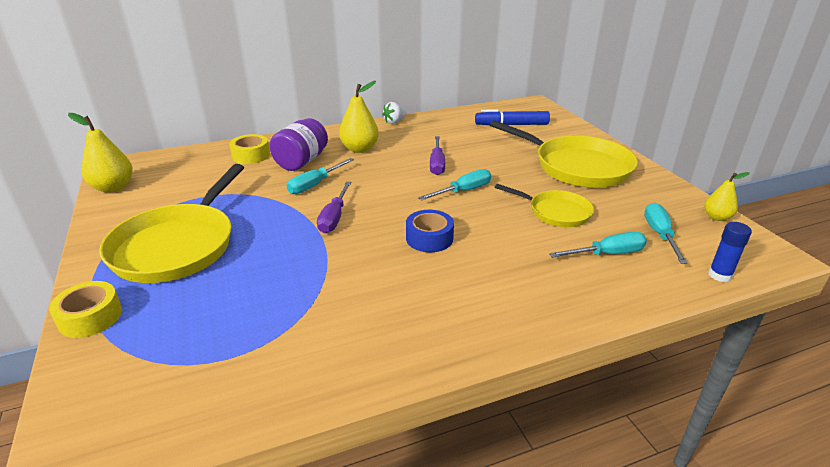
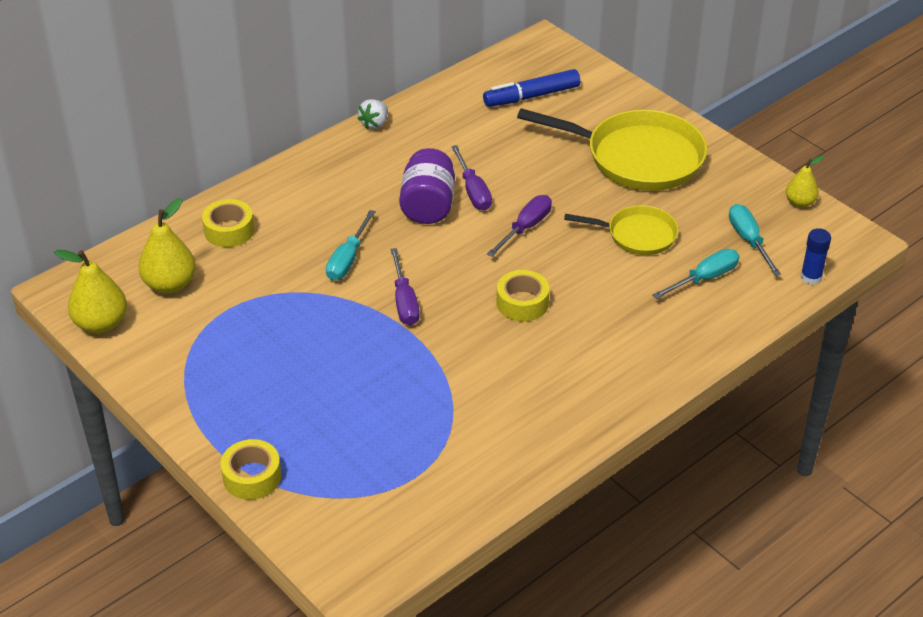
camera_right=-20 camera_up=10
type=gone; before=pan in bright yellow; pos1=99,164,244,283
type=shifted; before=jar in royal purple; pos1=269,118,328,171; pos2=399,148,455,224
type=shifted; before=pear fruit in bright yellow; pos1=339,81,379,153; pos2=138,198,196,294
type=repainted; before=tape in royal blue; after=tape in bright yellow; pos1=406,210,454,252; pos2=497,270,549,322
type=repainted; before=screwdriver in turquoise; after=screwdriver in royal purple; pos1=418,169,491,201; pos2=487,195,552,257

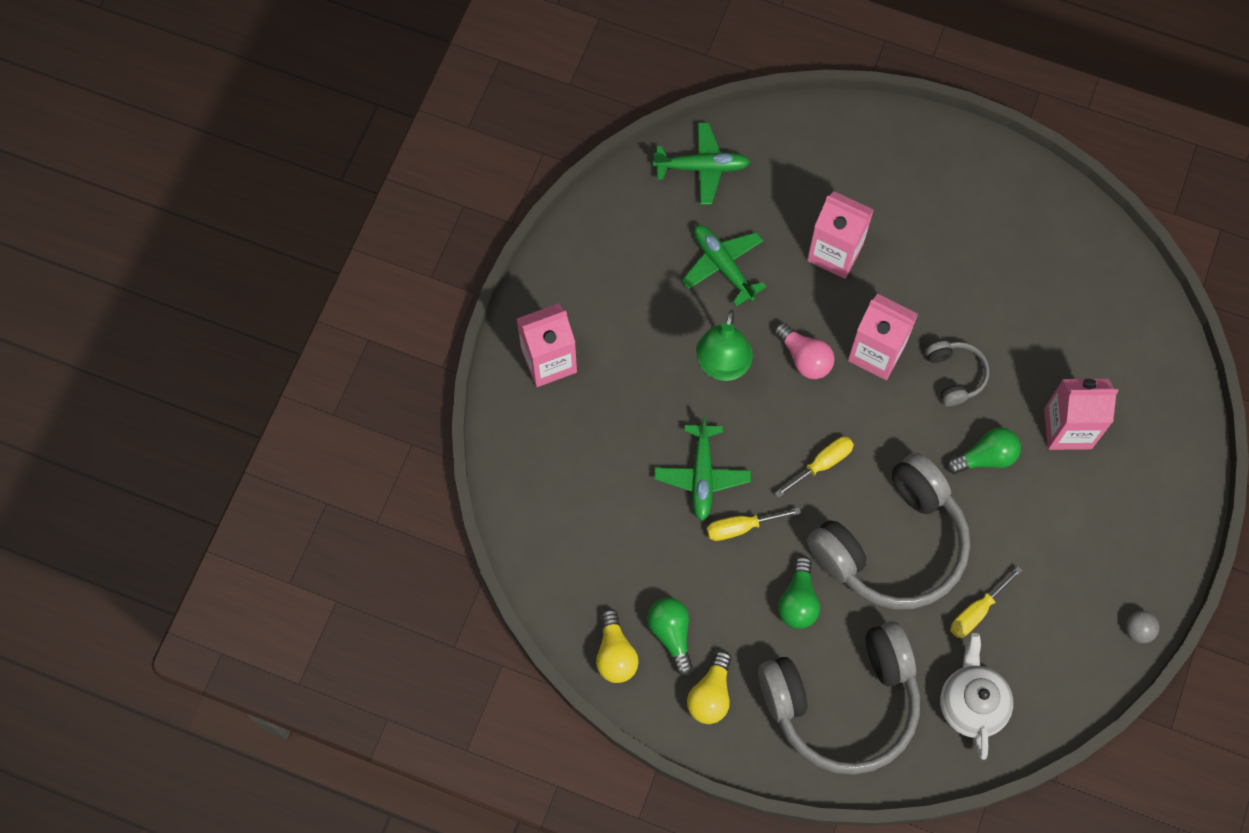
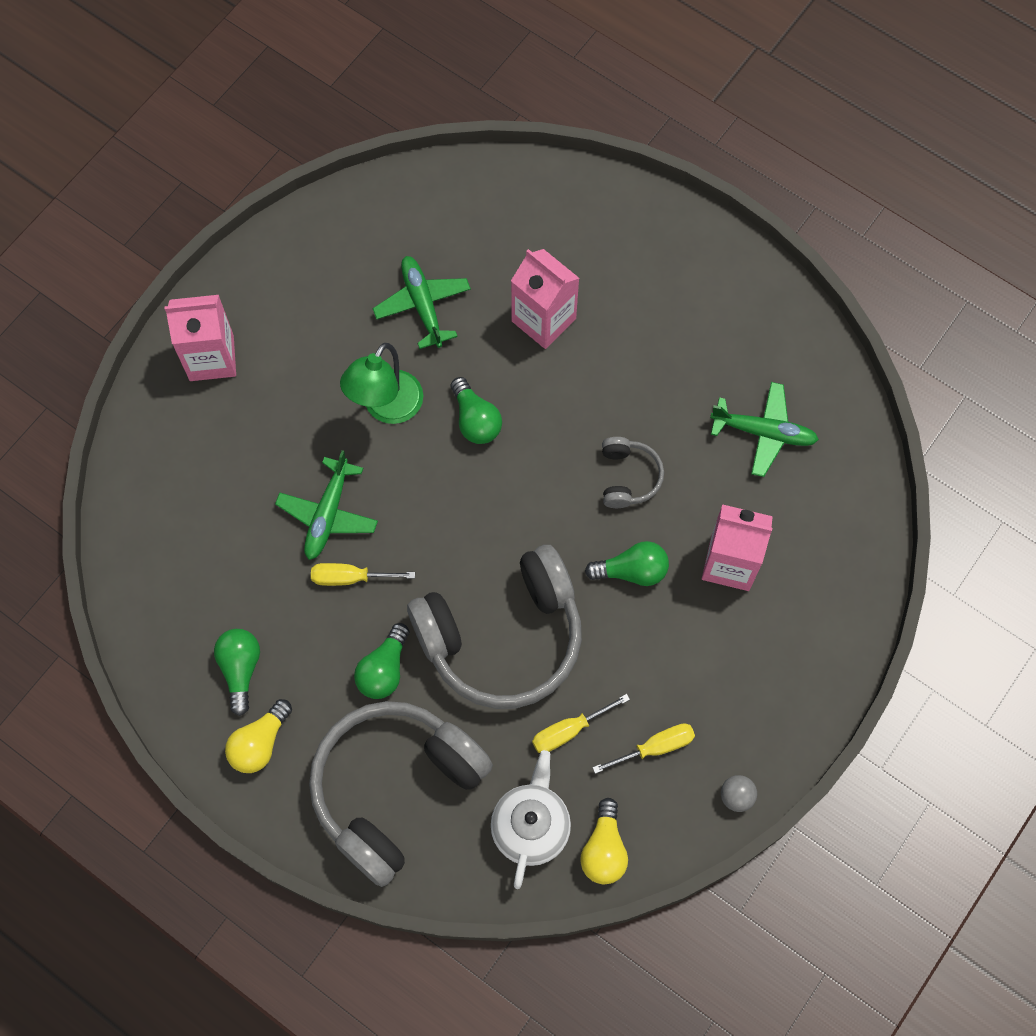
camera_right=15 camera_up=0
type=gone; before=juice carton in pink; pos1=848,293,918,380
type=shifted; before=lightbulb in bright yellow; pos1=596,609,639,683; pos2=580,798,628,884
type=shifted; before=toy plane in leaf-green; pos1=653,123,750,205; pos2=710,382,819,477
type=shifted; before=screwdriver in bright yellow; pos1=775,437,854,498; pos2=592,723,695,774
type=repainted; before=lightbulb in pink; after=lightbulb in leaf-green; pos1=774,323,835,379; pos2=451,377,502,444
type=rotated; before=headset in ash-grey; pos1=758,621,920,775; pos2=309,701,493,887; turn=135

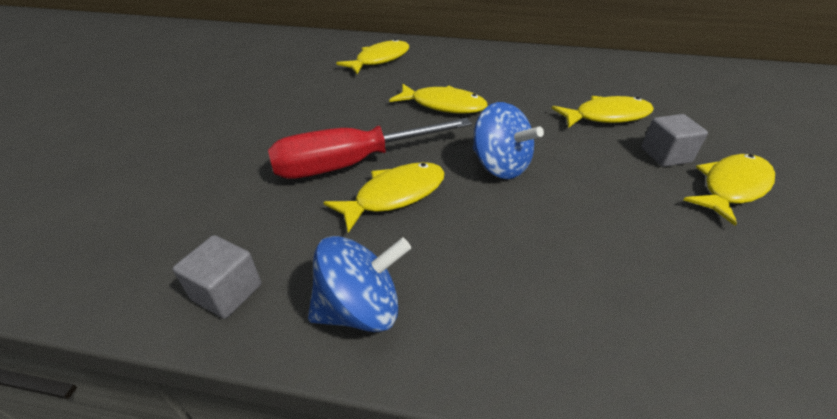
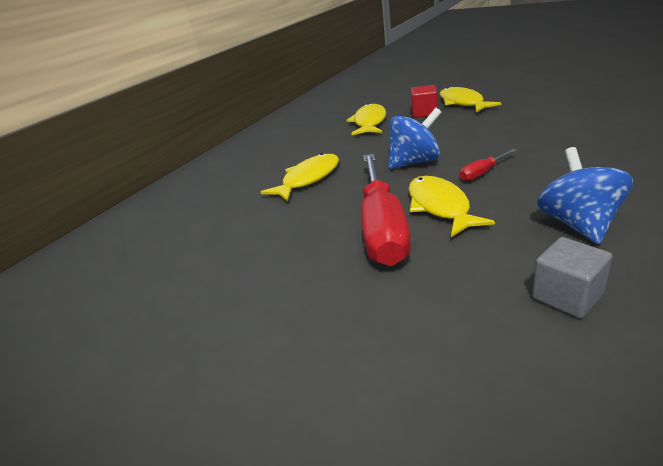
camera_right=-65 camera_up=-10
type=gone; before=fish in bright yellow; pos1=336,39,409,74
type=new; after=screwdriver in crimson; pos2=460,149,517,181
type=repainted; before=block in ash-grey; after=block in crimson; pos1=641,114,708,167; pos2=411,85,438,118

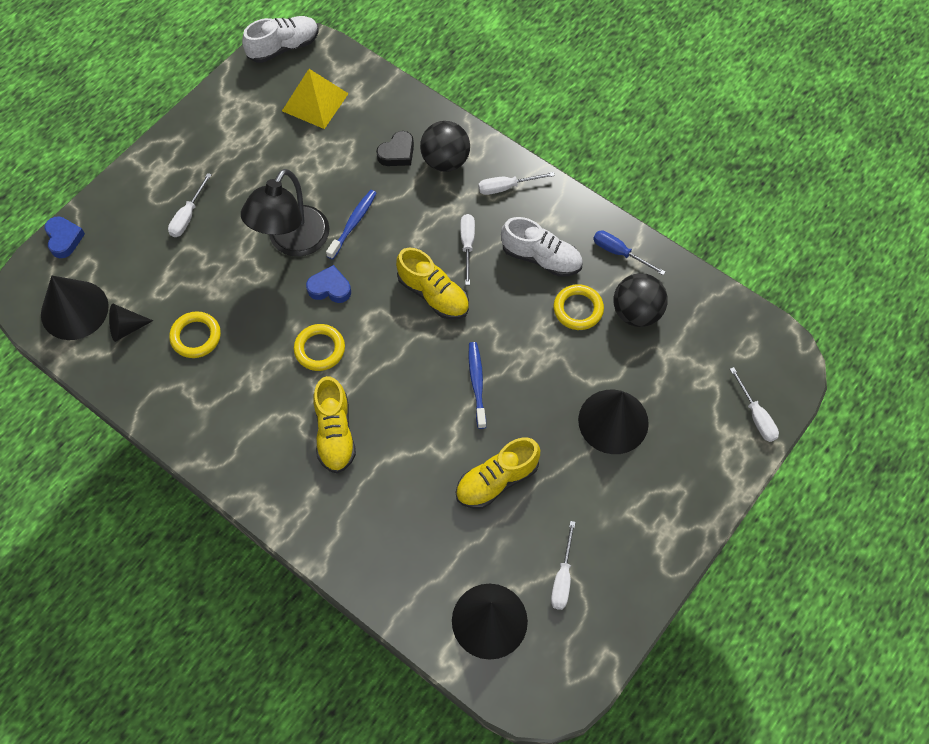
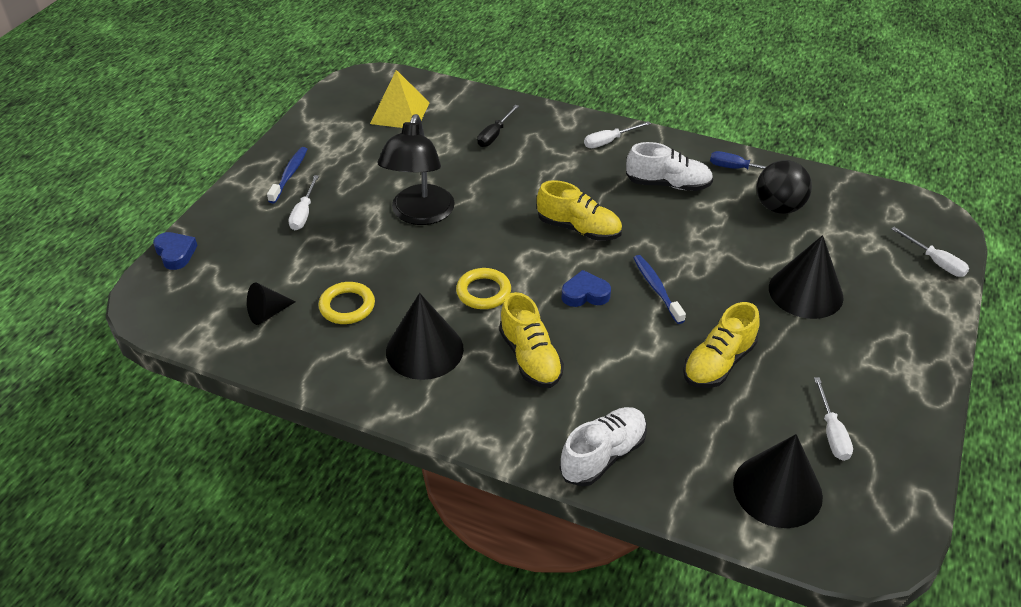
camera_right=-15 camera_up=-20
type=gone; before=ball in ebony; pos1=420,121,470,172
type=gone; before=screwdriver in snow-white; pos1=460,214,475,285
type=gone; before=hoop in bright yellow; pos1=553,284,604,330
type=shifted; before=cone shape in ebony; pos1=41,276,109,340; pos2=386,293,464,380
type=shifted; before=lace-up shoe in snow-white; pos1=242,16,319,63; pos2=559,407,647,487
type=shifted; before=heart shape in royal blue; pos1=306,265,351,303; pos2=561,270,611,307
type=shifted; before=tooth brush in royal blue; pos1=326,190,377,260; pos2=267,147,308,204
type=swapped; before=heart shape in ebony; after=screwdriver in ebony; pos1=376,131,414,166; pos2=477,105,519,147

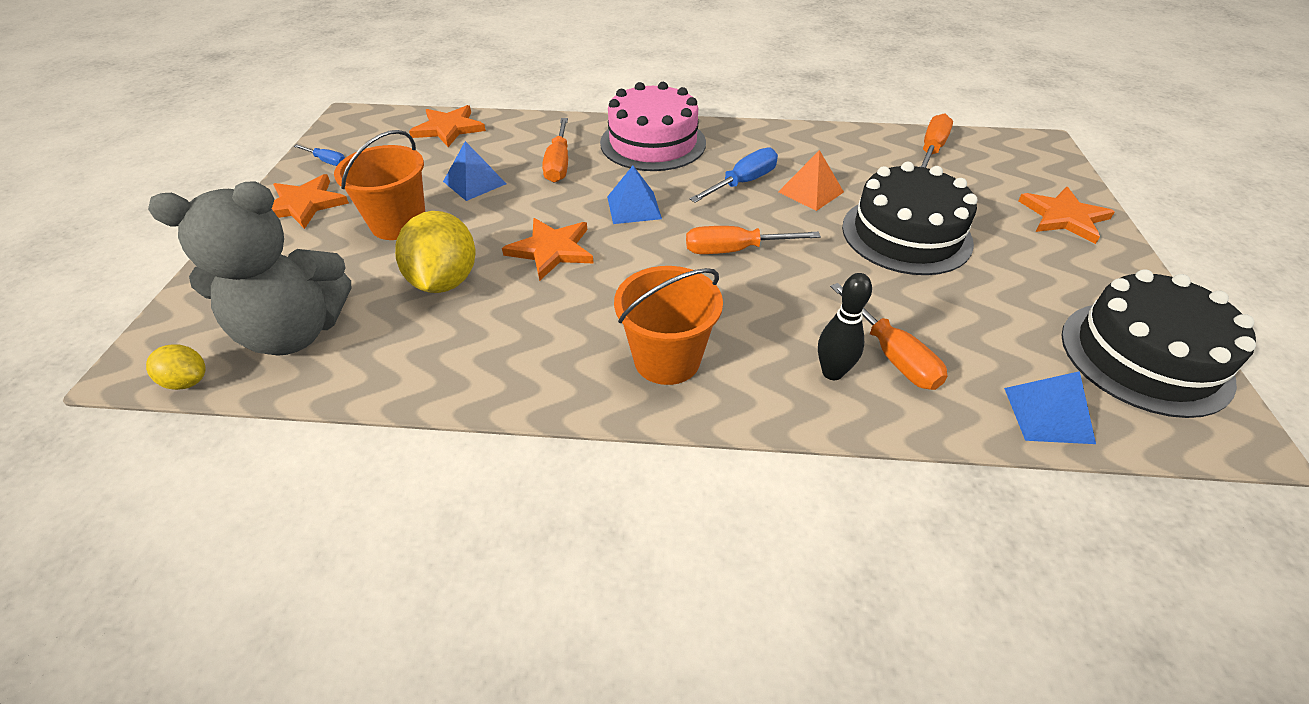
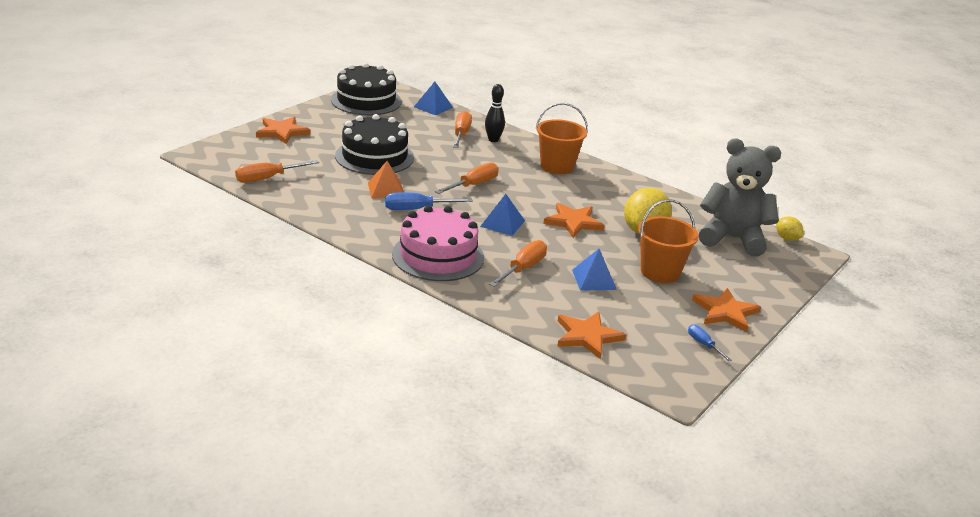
camera_right=-150 camera_up=-15
type=rotated; before=screwdriver in orange-coloured; pos1=686,226,821,254; pos2=435,163,499,194; turn=-75

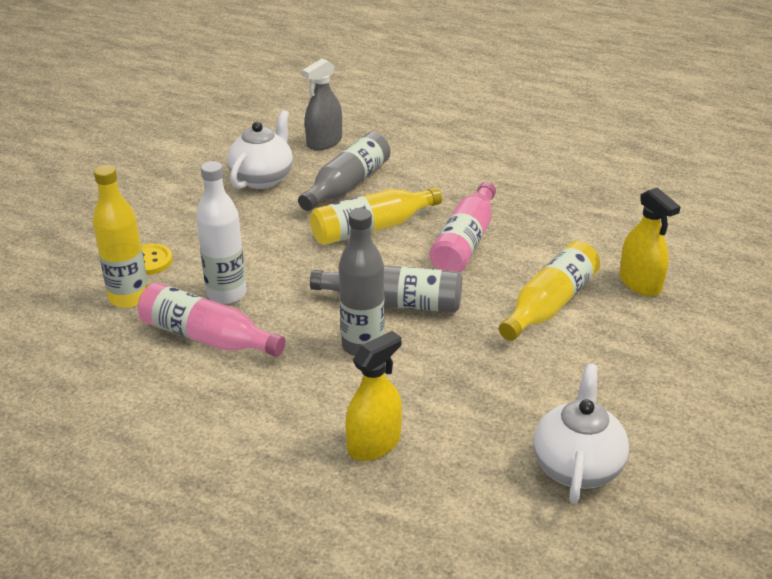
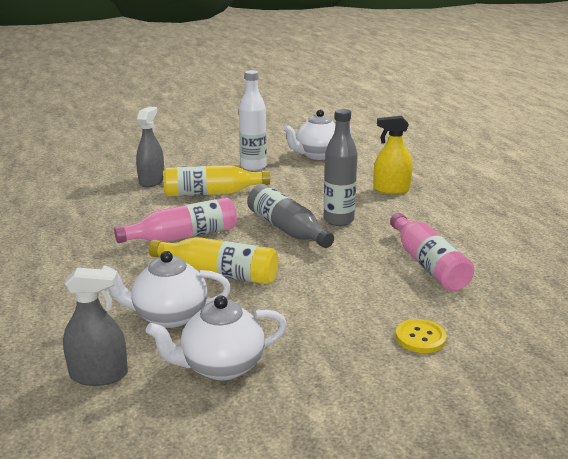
camera_right=-135 camera_up=-10
type=gone; before=bottle in bright yellow; pos1=92,165,148,308
type=shifted; before=bottle in snow-white; pos1=196,161,247,304; pos2=239,70,267,171
type=swapped; before=bottle in ash-grey; after=tea pot in snow-white; pos1=298,132,390,211; pos2=101,251,231,328
type=repainted; before=spray bottle in bright yellow; after=spray bottle in ash-grey; pos1=619,188,681,296; pos2=136,106,164,187

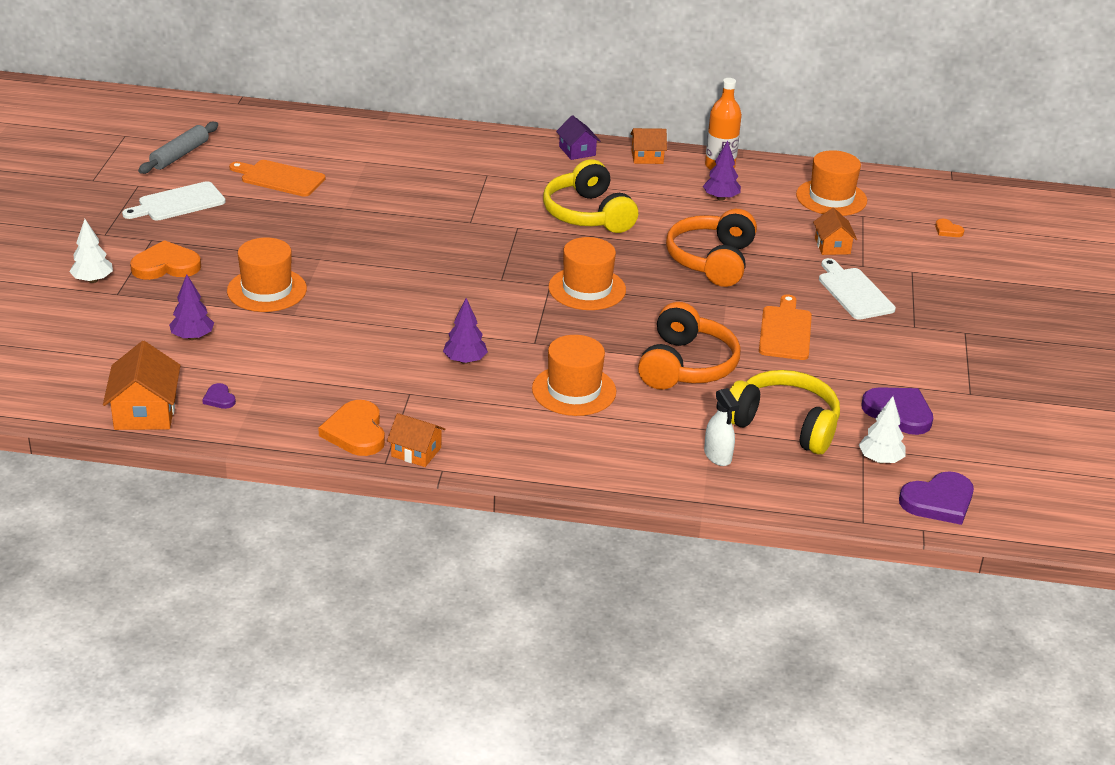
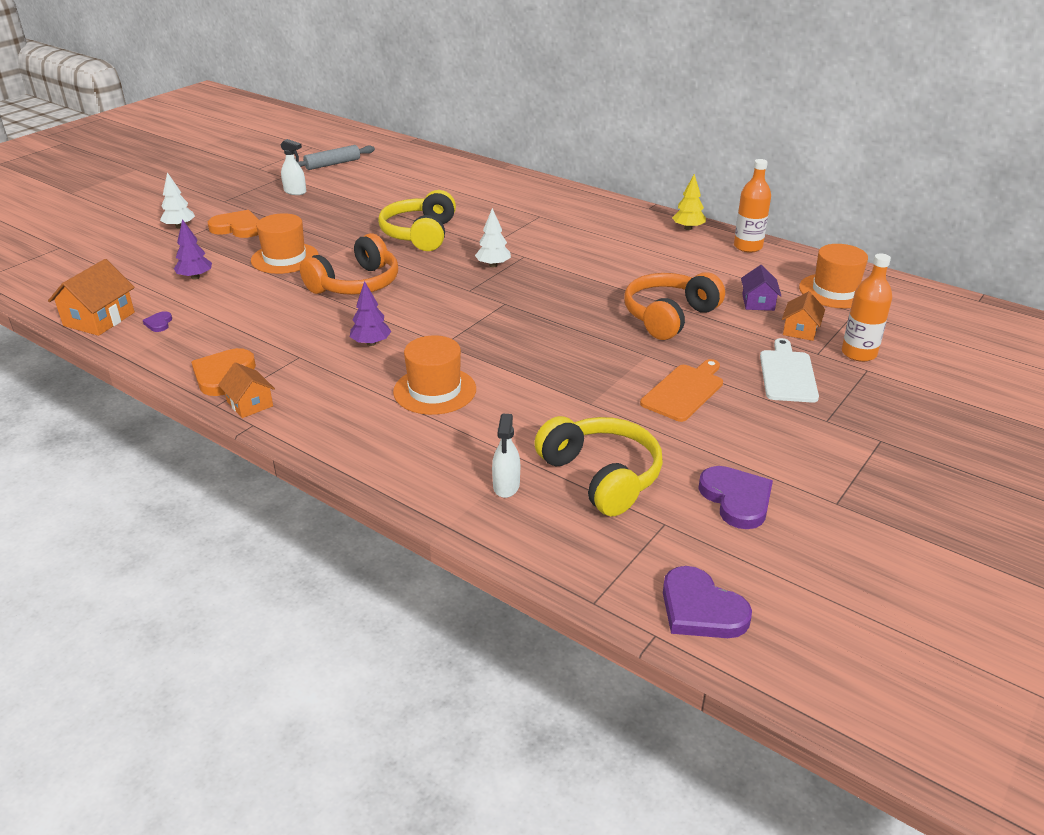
camera_right=30 camera_up=0
type=gone; before=bread board in orange-coloured; pos1=229,160,325,197
type=gone; before=tall hat in orange-coloured; pos1=548,237,626,310
type=gone; before=toy tree in royal purple; pos1=703,141,741,201
type=gone; before=heart shape in orange-coloured; pos1=935,219,964,237
type=new; after=bottle in orange-coloured; pos2=842,253,892,362
type=shifted; before=headset in bright yellow; pos1=543,159,638,233; pos2=378,190,456,251
type=shifted; before=toy house in royal purple; pos1=556,115,600,160; pos2=741,265,781,311
type=shifted; before=headset in orange-coloured; pos1=638,302,741,390; pos2=300,233,398,295
type=shifted; before=toy tree in snow-white; pos1=859,396,906,463; pos2=475,208,511,267
type=swapped; before=bread board in snow-white; after=spray bottle in snow-white; pos1=122,181,226,221; pos2=280,139,306,195
type=swapped; before=toy house in orange-coloured; after=toy tree in bright yellow; pos1=630,128,667,164; pos2=672,174,706,230
type=rotated; before=heart shape in royal purple; pos1=899,471,974,525; pos2=663,566,752,638; turn=45

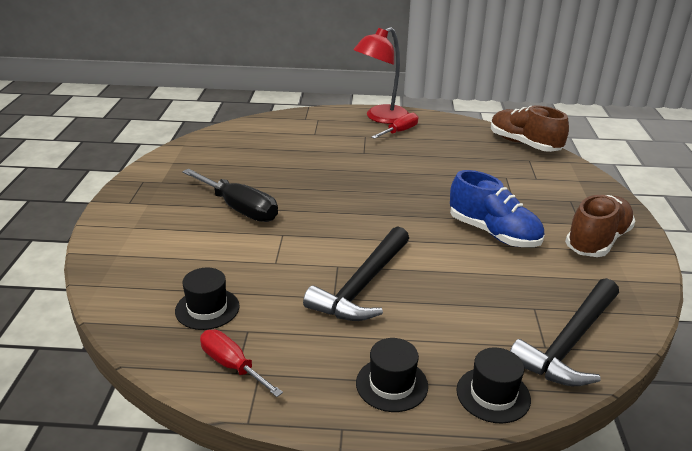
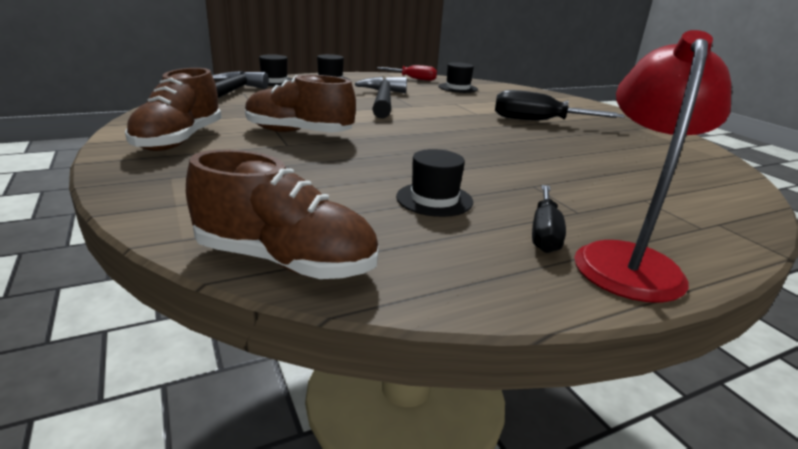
camera_right=150 camera_up=-5
type=new; after=tall hat in ebony; pos2=396,149,473,217
type=repainted; before=screwdriver in crimson; after=screwdriver in ebony; pos1=372,113,418,139; pos2=532,185,566,253
type=repainted; before=lace-up shoe in royal blue; after=lace-up shoe in dark brown; pos1=450,170,544,247; pos2=245,75,356,133

